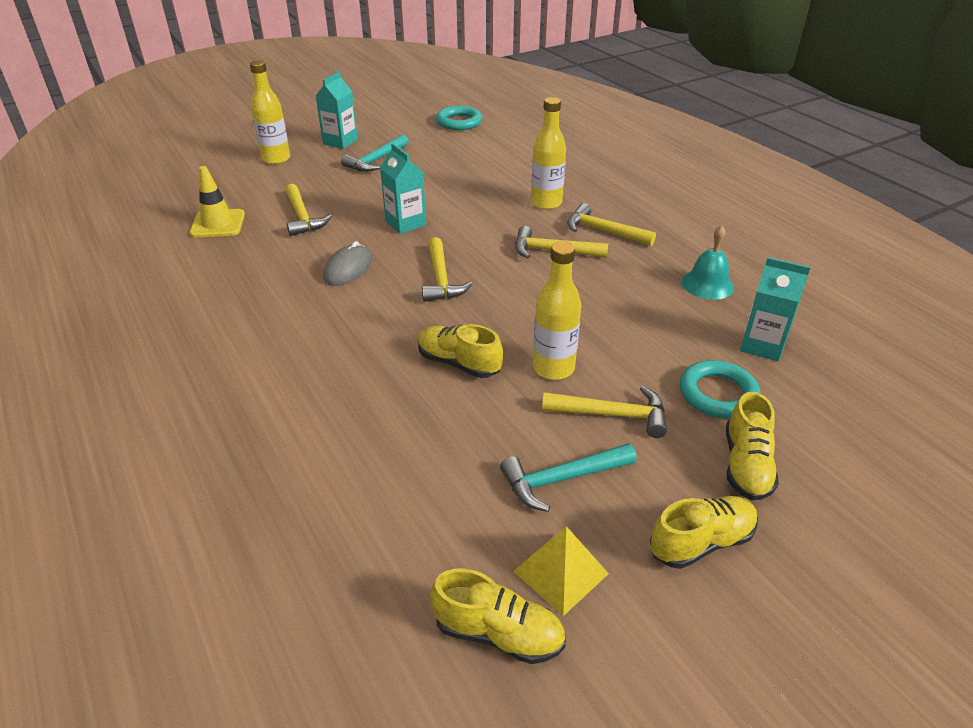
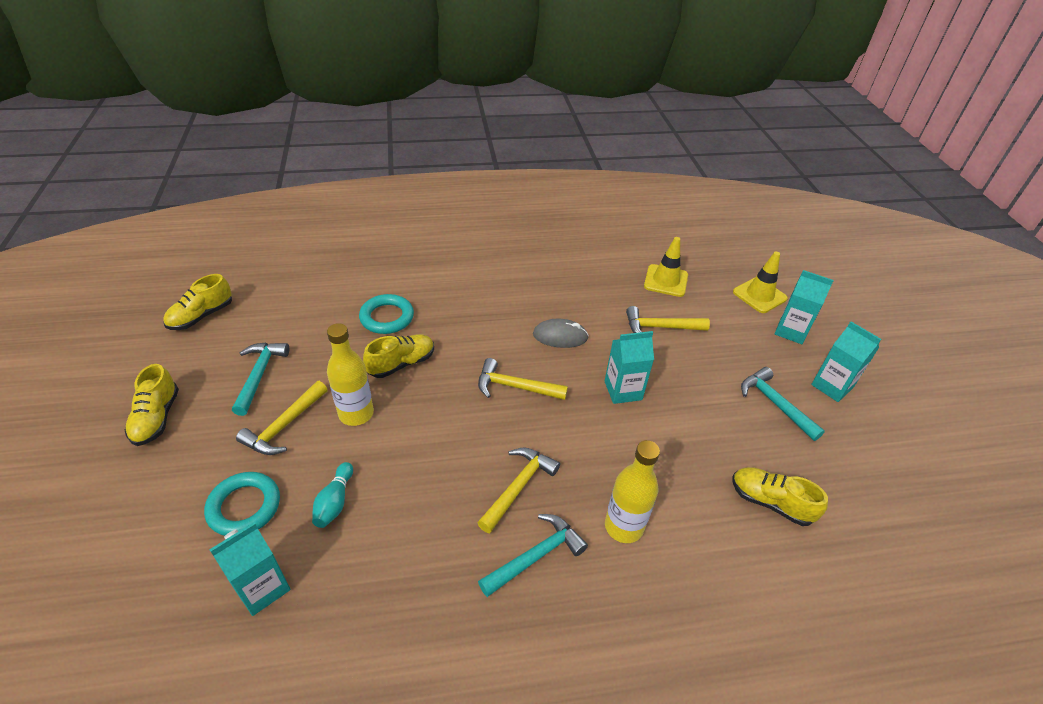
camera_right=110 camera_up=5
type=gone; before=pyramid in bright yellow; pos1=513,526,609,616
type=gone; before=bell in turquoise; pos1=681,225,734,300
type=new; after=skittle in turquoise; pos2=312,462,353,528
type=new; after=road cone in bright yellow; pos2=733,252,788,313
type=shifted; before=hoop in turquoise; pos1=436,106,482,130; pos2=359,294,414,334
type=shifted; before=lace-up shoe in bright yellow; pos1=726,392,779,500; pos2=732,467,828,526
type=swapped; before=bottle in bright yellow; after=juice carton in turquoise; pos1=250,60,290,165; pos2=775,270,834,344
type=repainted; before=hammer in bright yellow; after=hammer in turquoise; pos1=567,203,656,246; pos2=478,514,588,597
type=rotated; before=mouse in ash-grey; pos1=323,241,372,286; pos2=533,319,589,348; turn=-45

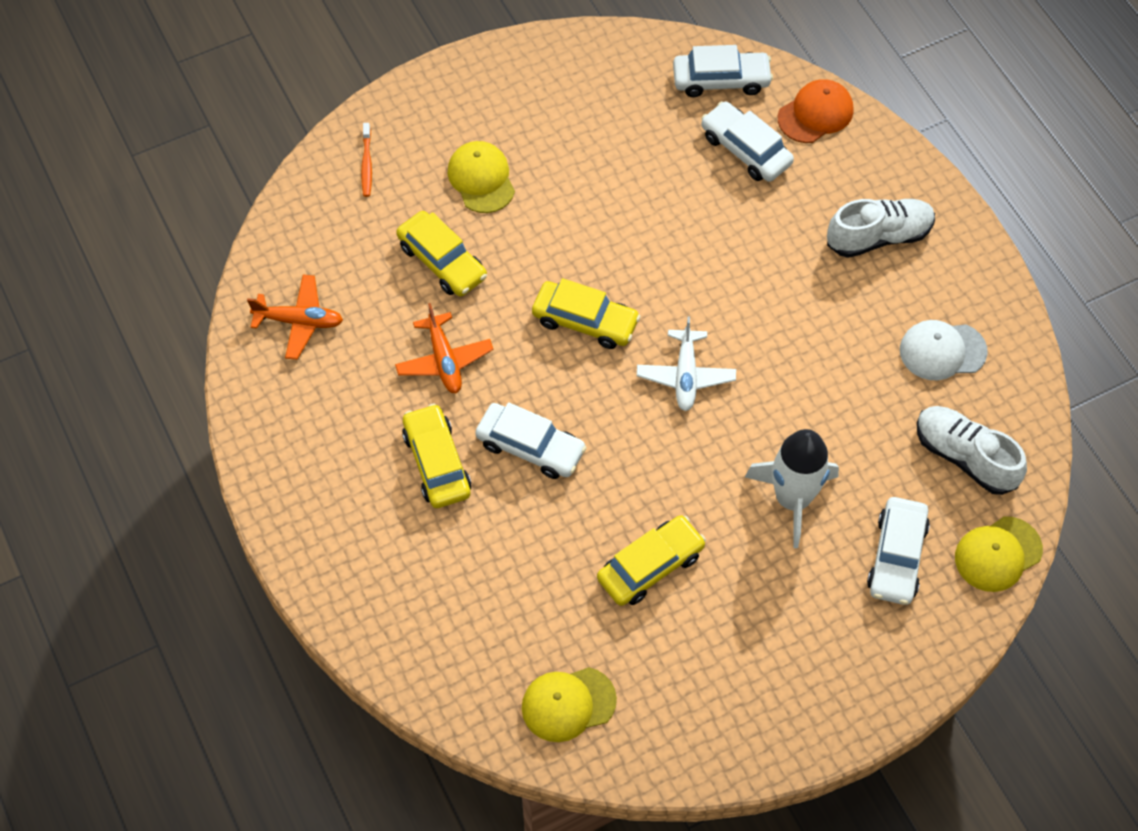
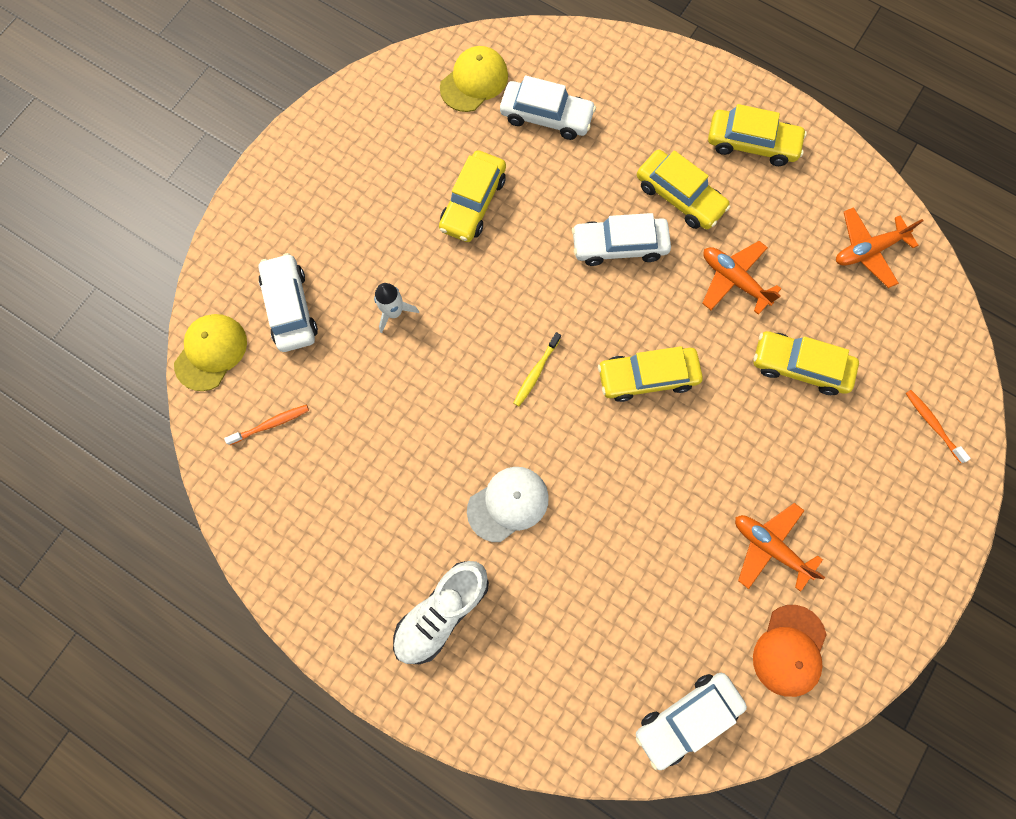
camera_right=150 camera_up=15
type=gone; before=baseball cap in bright yellow; pos1=448,141,515,213
type=new; after=automobile in bright yellow; pos2=708,104,807,166
type=new; after=toy plane in orange-coloured; pos2=735,503,825,592
type=shifted; before=automobile in snow-white; pos1=701,101,794,182; pos2=500,75,596,140
type=shifted; before=baseball cap in orange-coloured; pos1=778,79,854,143; pos2=753,605,827,697
type=shifted; before=baseball cap in snow-white; pos1=900,320,988,380; pos2=467,467,549,542
type=swapped; before=toy plane in snow-white; after=tooth brush in bright yellow; pos1=637,317,736,411; pos2=514,332,561,406
type=swapped; before=lace-up shoe in snow-white; after=tooth brush in orange-coloured; pos1=917,406,1027,495; pos2=224,405,309,445
type=scaled; before=toy rocket in snow-white; pos1=745,429,839,548; pos2=374,283,419,333; scale=0.53

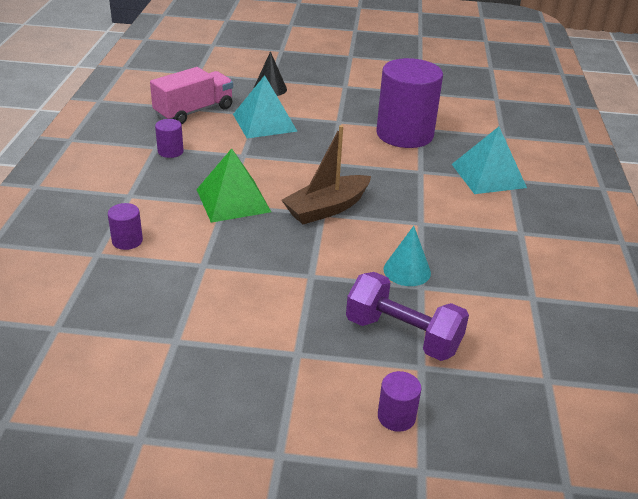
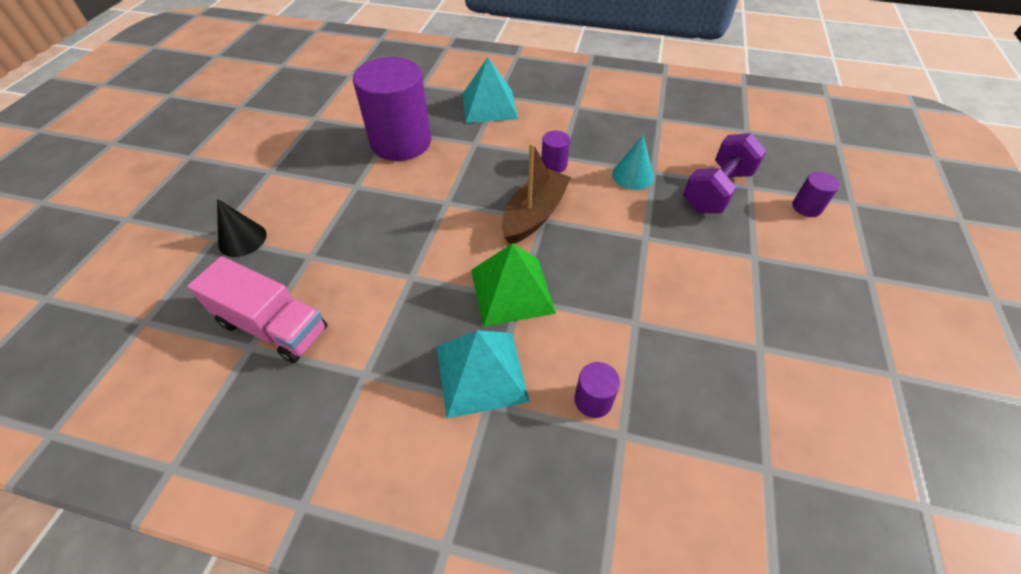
camera_right=-80 camera_up=15
type=shifted; before=cylinder shape in royal purple; pos1=155,119,183,158; pos2=541,131,570,173
type=shifted; before=pyramid in turquoise; pos1=233,75,298,139; pos2=437,330,530,419
type=rotated; before=toy truck in pink; pos1=150,67,233,124; pos2=188,256,327,363; turn=150
type=rotated; before=sailboat in dark brown; pos1=282,125,371,224; pos2=502,143,571,244; turn=-120

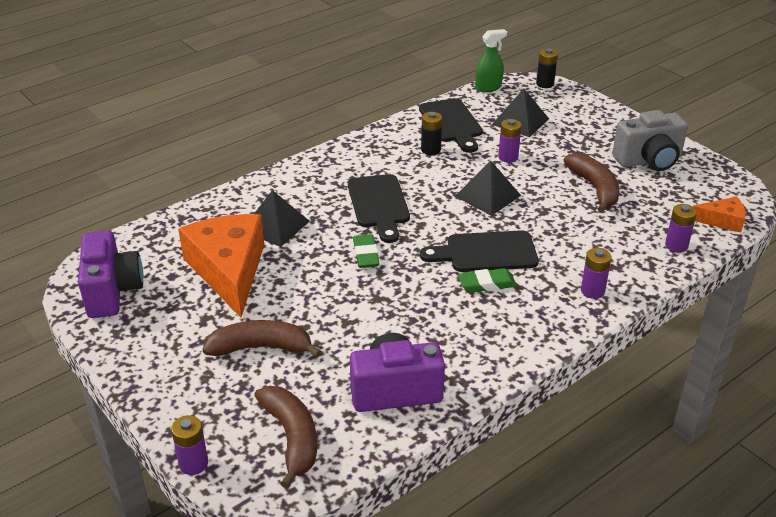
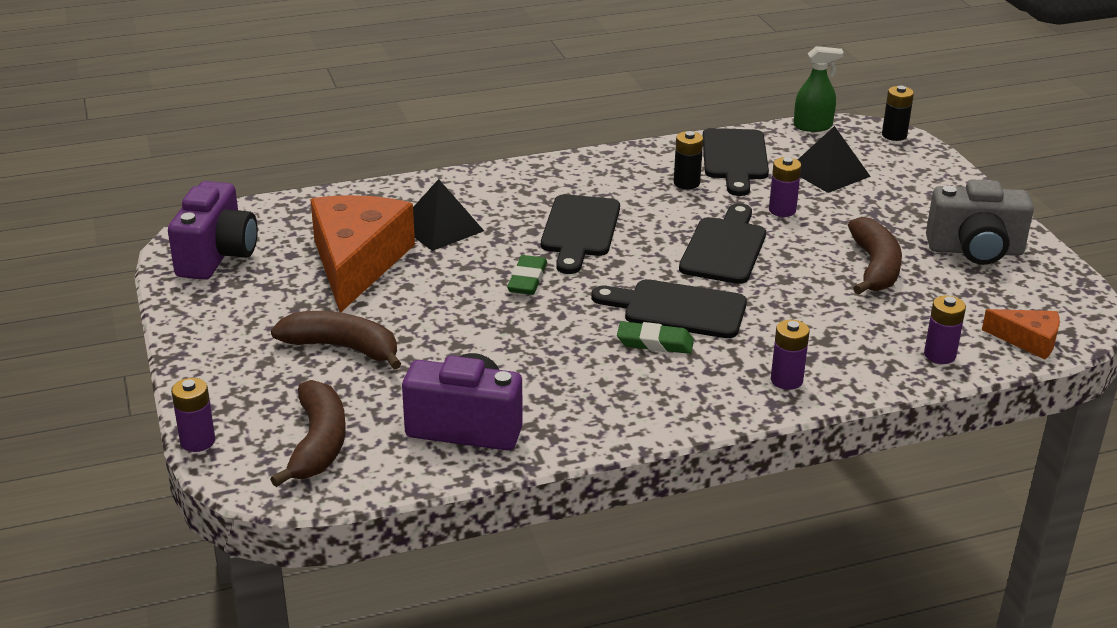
camera_right=20 camera_up=-5
type=swapped; before=pyramid in ebony; after=bread board in ebony; pos1=455,161,521,216; pos2=679,203,766,284

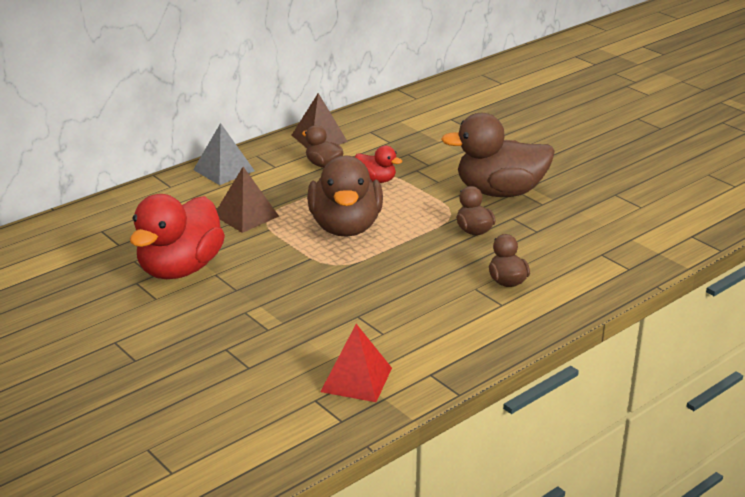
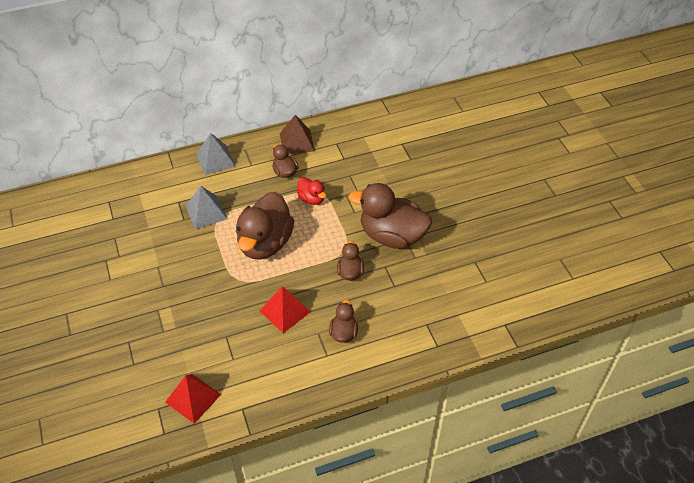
camera_right=20 camera_up=20
type=gone; before=duck in crimson; pos1=130,194,225,279
type=new; after=pyramid in crimson; pos2=259,286,311,333
type=repainted; before=pyramid in dark brown; after=pyramid in ash-grey; pos1=217,167,279,233; pos2=186,186,227,229

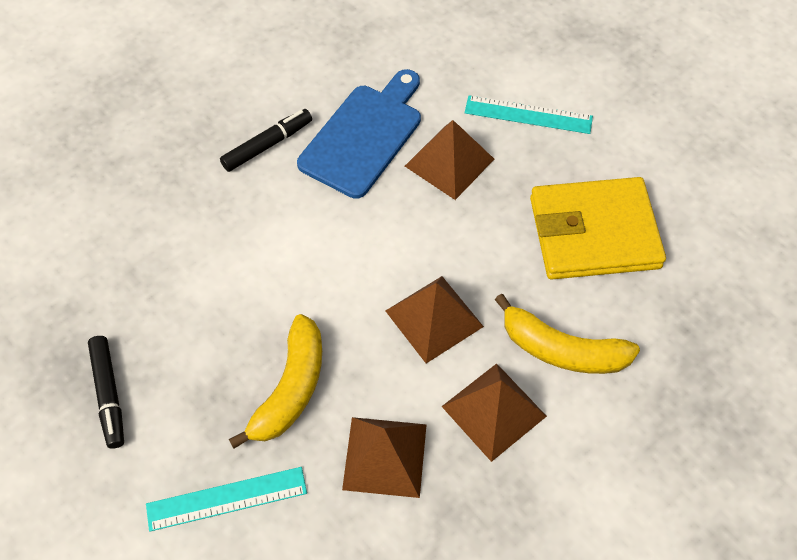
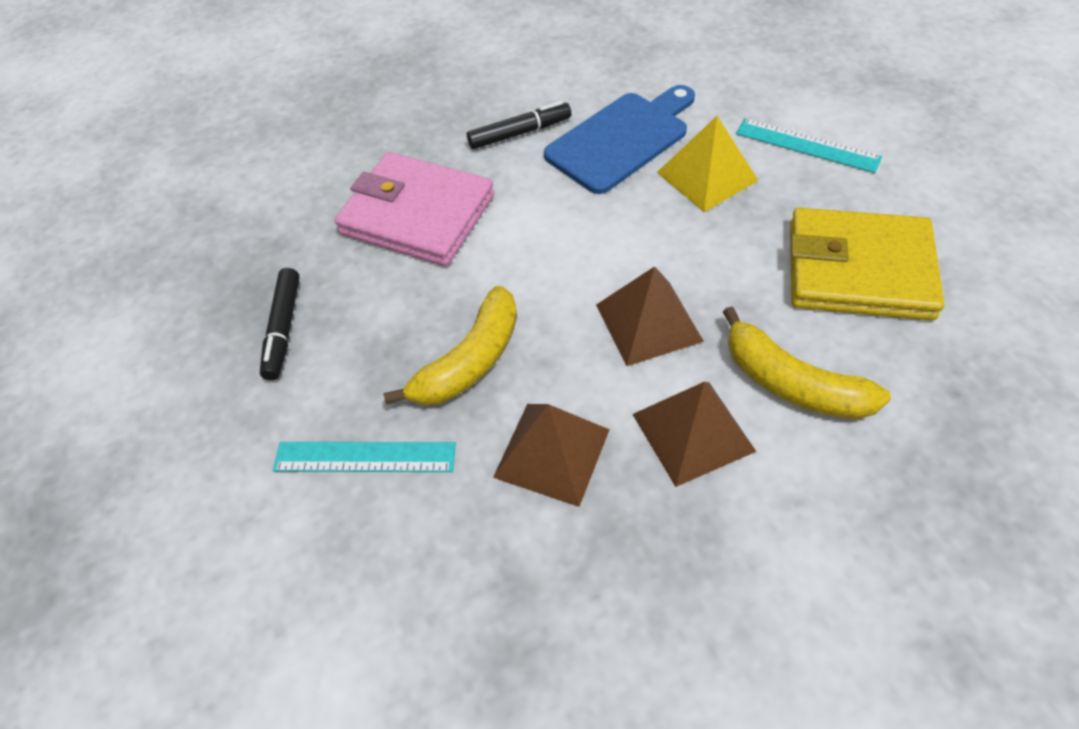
camera_right=20 camera_up=-5
type=new; after=card wallet in pink; pos2=335,152,494,266
type=repainted; before=pyramid in dark brown; after=pyramid in bright yellow; pos1=405,120,494,200; pos2=657,116,759,212

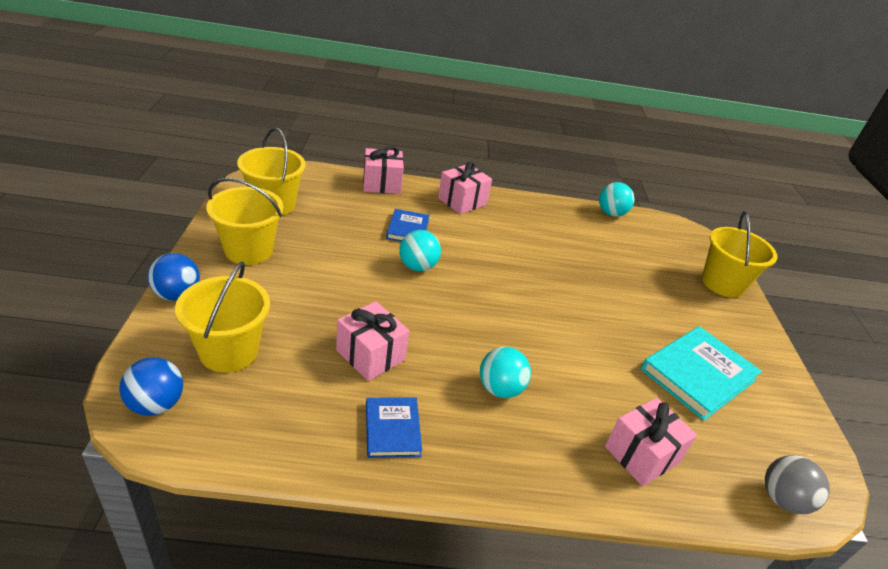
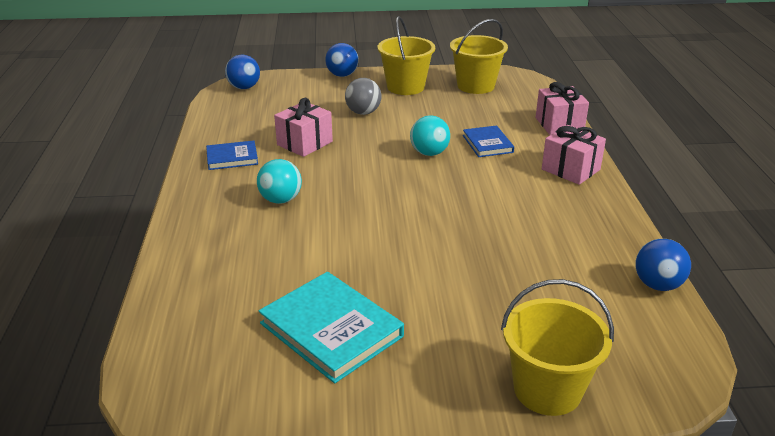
camera_right=90 camera_up=-5
type=gone; before=bucket in bright yellow; pos1=175,262,270,373
type=gone; before=gift in pink; pos1=605,398,697,486
type=shifted; before=ball in ash-grey; pos1=765,455,830,514; pos2=345,78,382,115
type=repainted; before=ball in turquoise; after=ball in royal blue; pos1=599,182,634,217; pos2=635,239,691,291
type=rotated; before=book in royal blue; pos1=386,209,430,242; pos2=463,125,514,157; turn=75

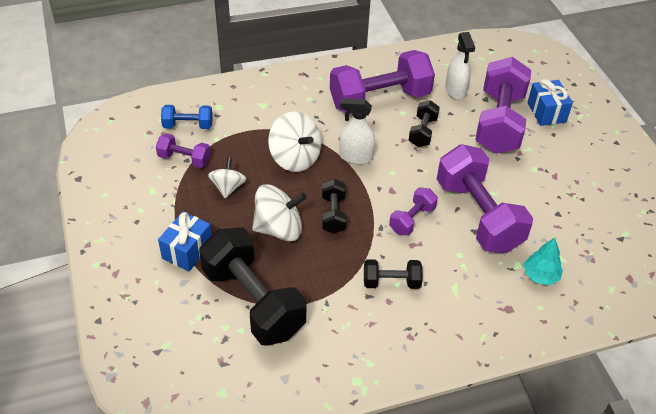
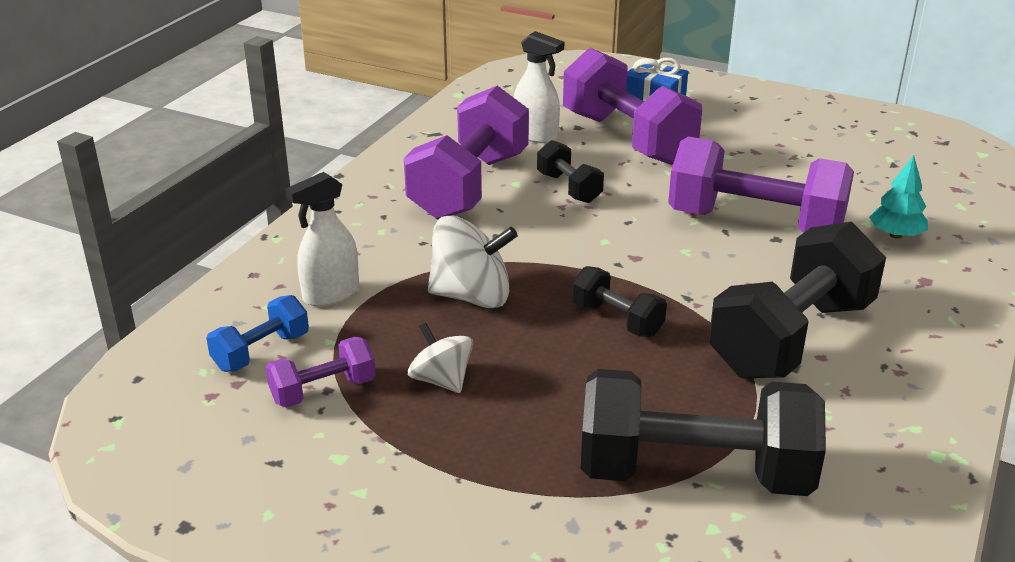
camera_right=-45 camera_up=-15
type=gone; before=gift in royal blue; pos1=158,212,212,271
type=gone; before=whirligig in snow-white; pos1=252,185,306,241
type=gone; before=dumbbell in royal purple; pos1=389,187,438,236
type=shifted; before=spray bottle in snow-white; pos1=339,98,375,164; pos2=285,172,359,307
type=scaled; before=dumbbell in ebony; pos1=364,260,423,289; pos2=709,222,886,378; scale=2.07

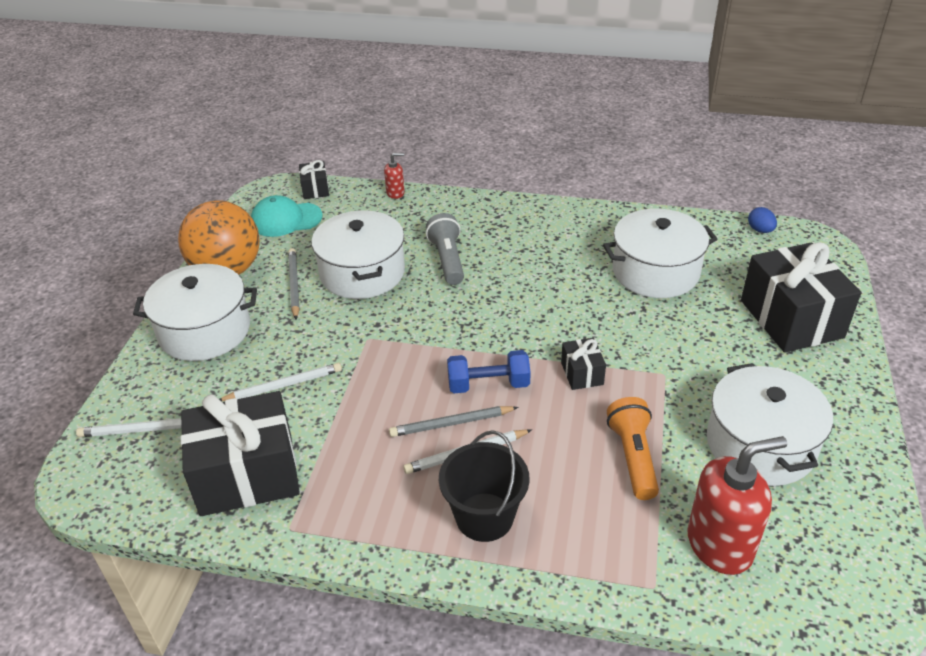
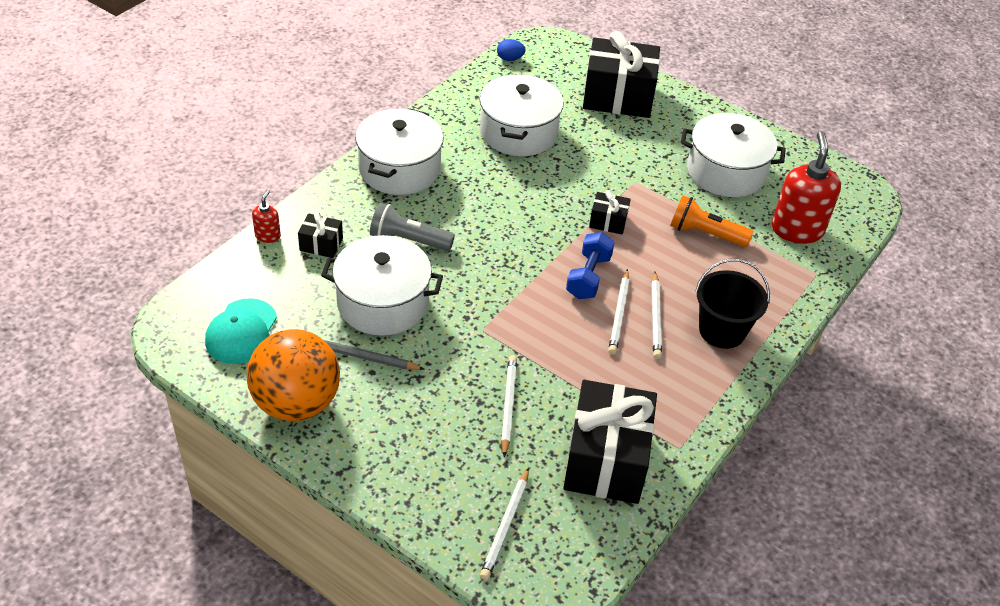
camera_right=-70 camera_up=5
type=shifted; before=pot in snow-white; pos1=133,264,257,361; pos2=355,109,444,195
type=shifted; before=gift in ebony; pos1=299,160,329,199; pos2=298,212,343,258
type=repainted; before=pencil in ash-grey; after=pencil in snow-white; pos1=389,406,518,437; pos2=608,269,629,355

